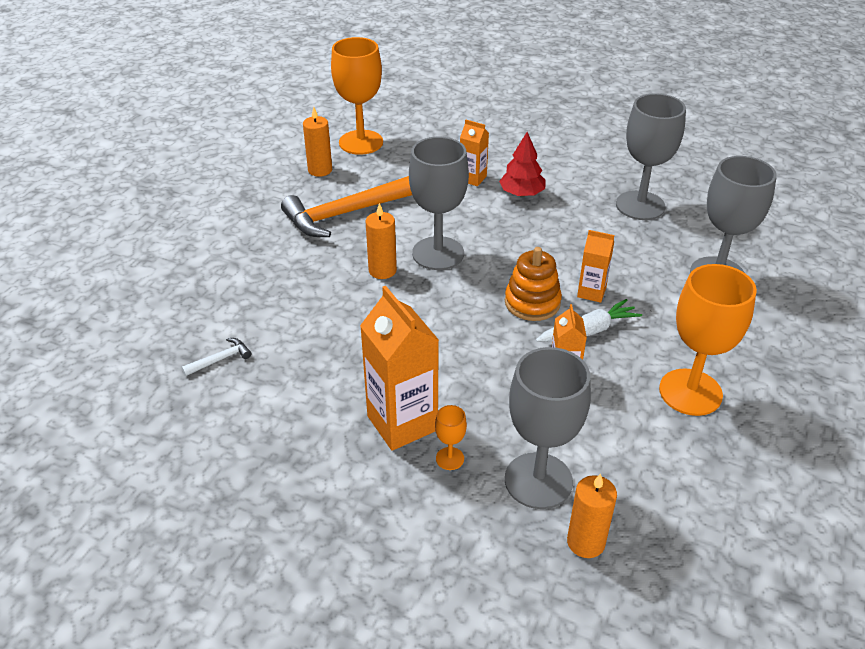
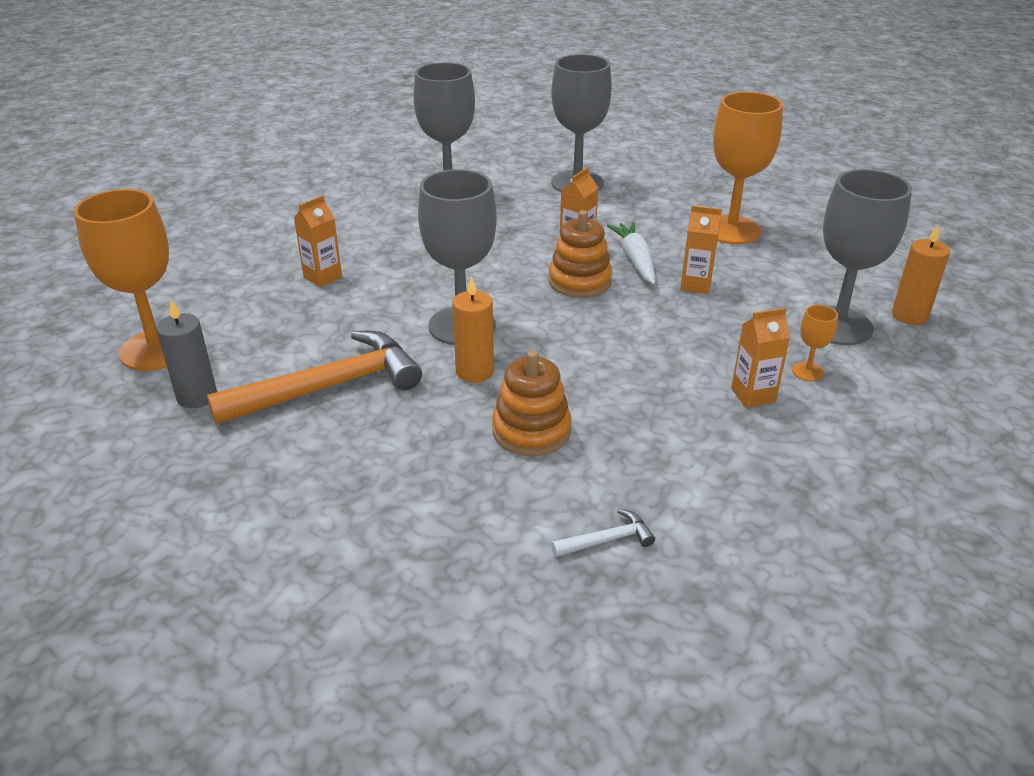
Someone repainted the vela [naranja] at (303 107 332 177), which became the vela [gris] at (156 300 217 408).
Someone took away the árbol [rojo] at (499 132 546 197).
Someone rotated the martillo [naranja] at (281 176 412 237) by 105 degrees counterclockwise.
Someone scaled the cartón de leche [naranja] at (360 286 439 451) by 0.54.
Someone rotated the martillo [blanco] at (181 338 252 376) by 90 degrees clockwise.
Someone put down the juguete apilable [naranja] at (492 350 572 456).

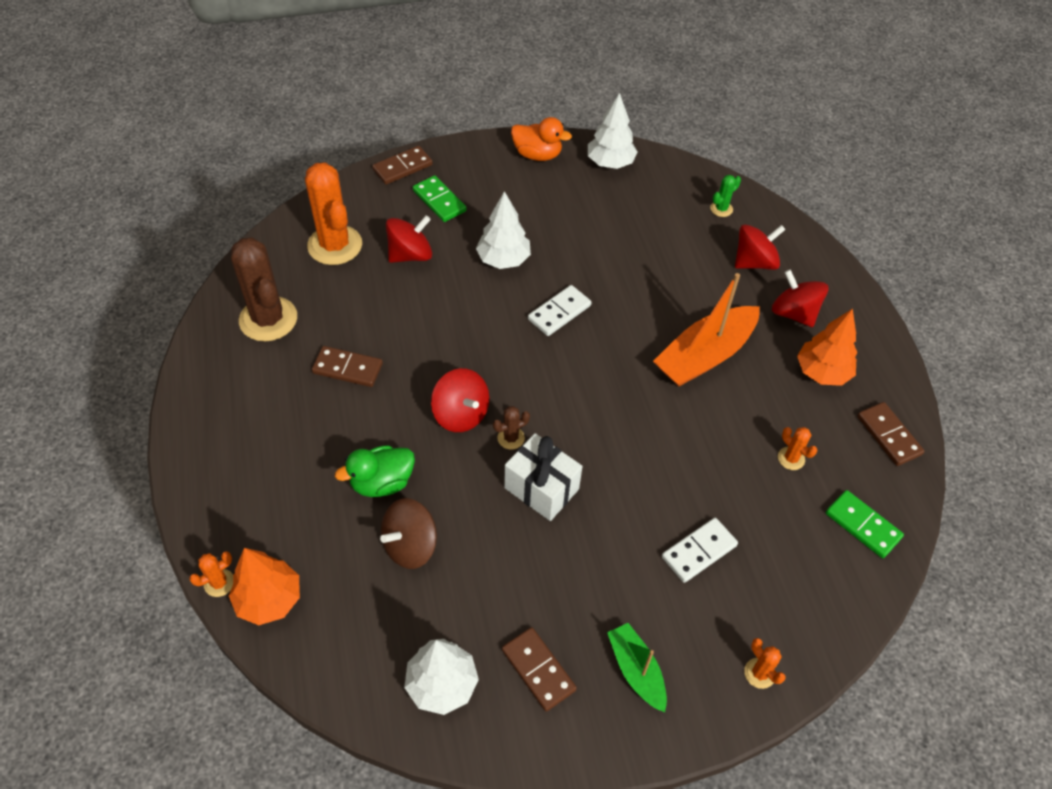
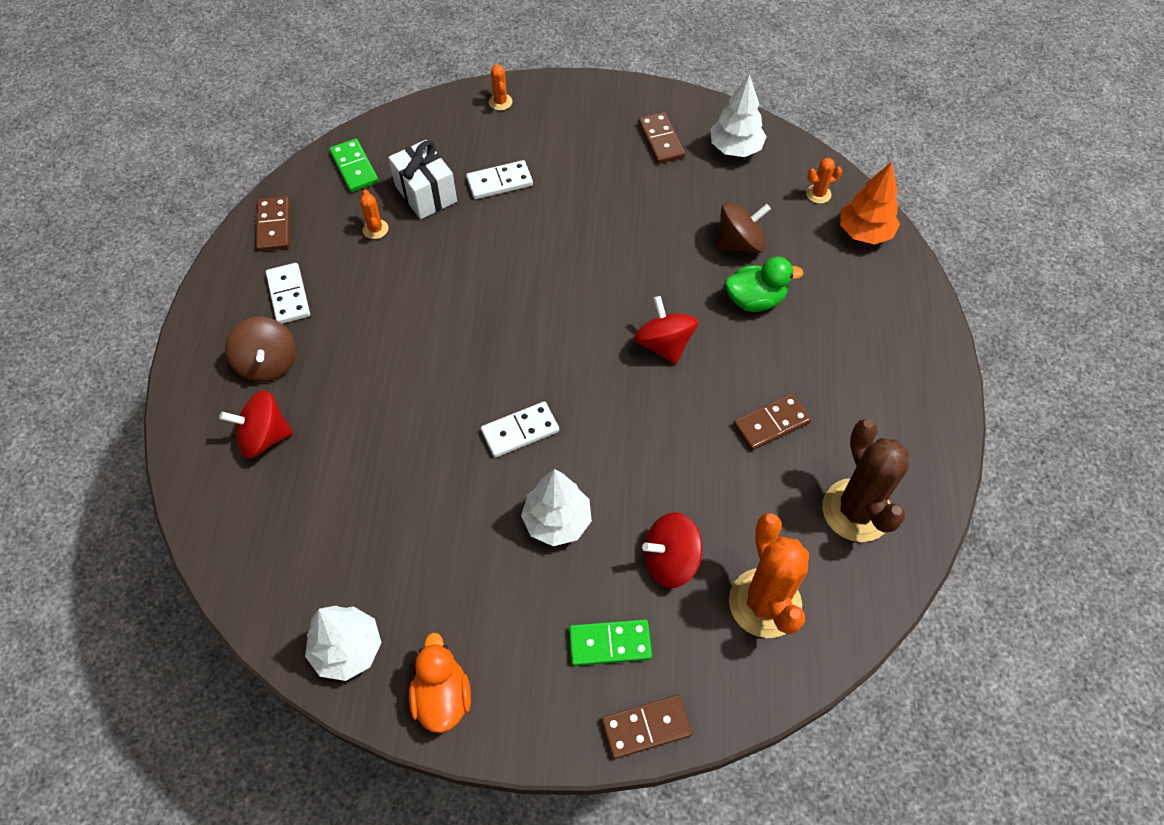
Someone rotated the pato [naranja] at (511 117 572 161) by 45 degrees clockwise.
Someone rotated the ficha de dominó [verde] at (413 175 467 222) by 75 degrees counterclockwise.
Someone took away the cactus [verde] at (710 175 741 217).
Someone repainted the peonza [rojo] at (772 270 828 327), which became the peonza [marrón] at (225 317 296 382).
Someone took away the barco [naranja] at (653 273 760 386).
Someone swapped the árbol [naranja] at (797 309 857 386) for the ficha de dominó [blanco] at (266 263 310 324).
Someone rotated the ficha de dominó [marrón] at (312 346 383 387) by 60 degrees counterclockwise.
Someone took away the cactus [marrón] at (493 406 530 450).
Someone carried the regalo [blanco] from (504 433 582 521) to (388 140 457 219).
Someone carried the cactus [naranja] from (189 551 233 597) to (806 158 842 204).
Someone took away the barco [verde] at (607 623 667 713).

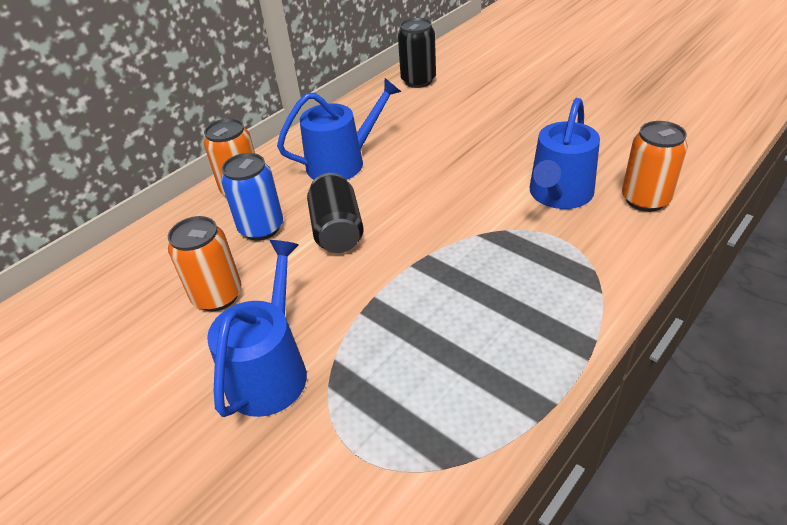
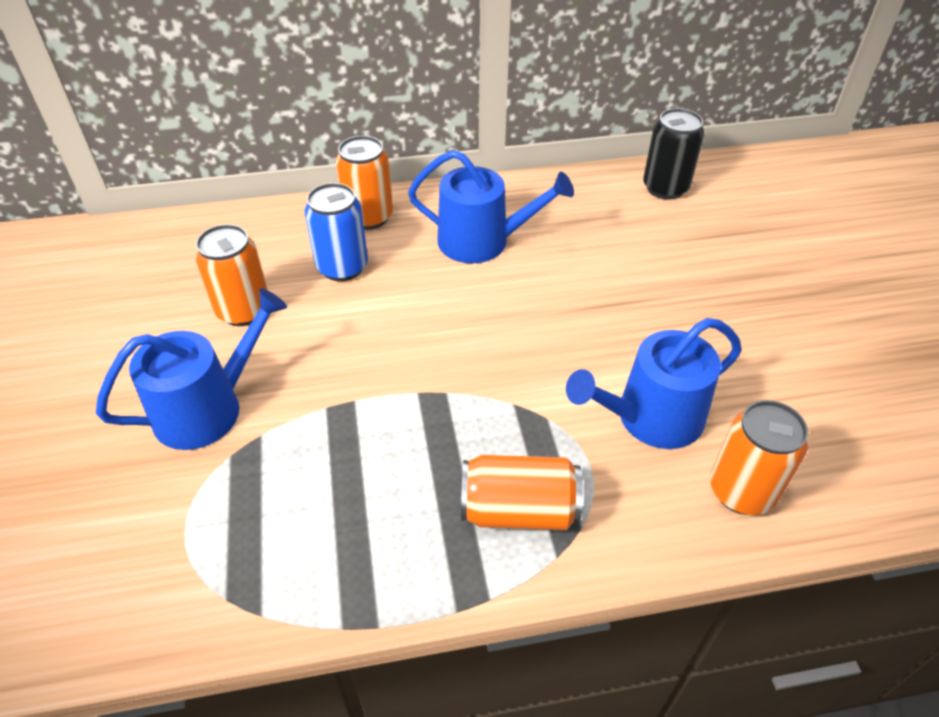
Someone took away the lata [negro] at (307 173 364 253).
Someone put down the lata [naranja] at (461 455 583 530).

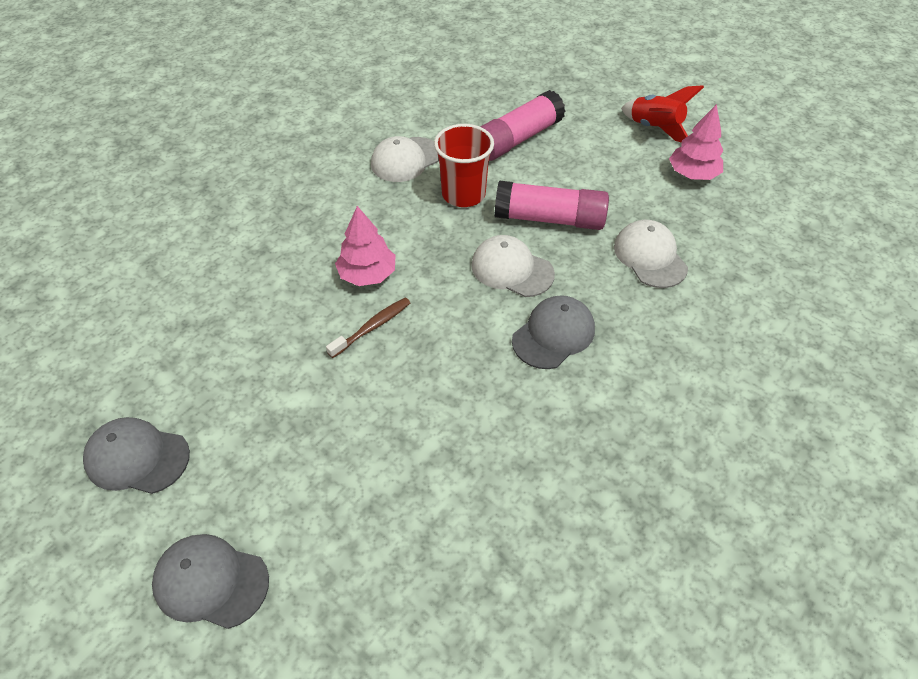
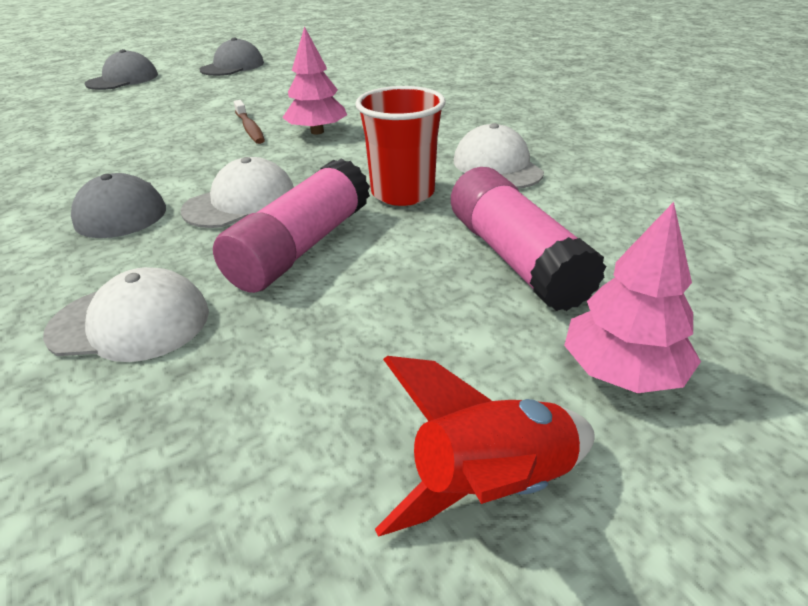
Someone carried the árbol [rosa] from (669 104 723 180) to (564 202 701 393).

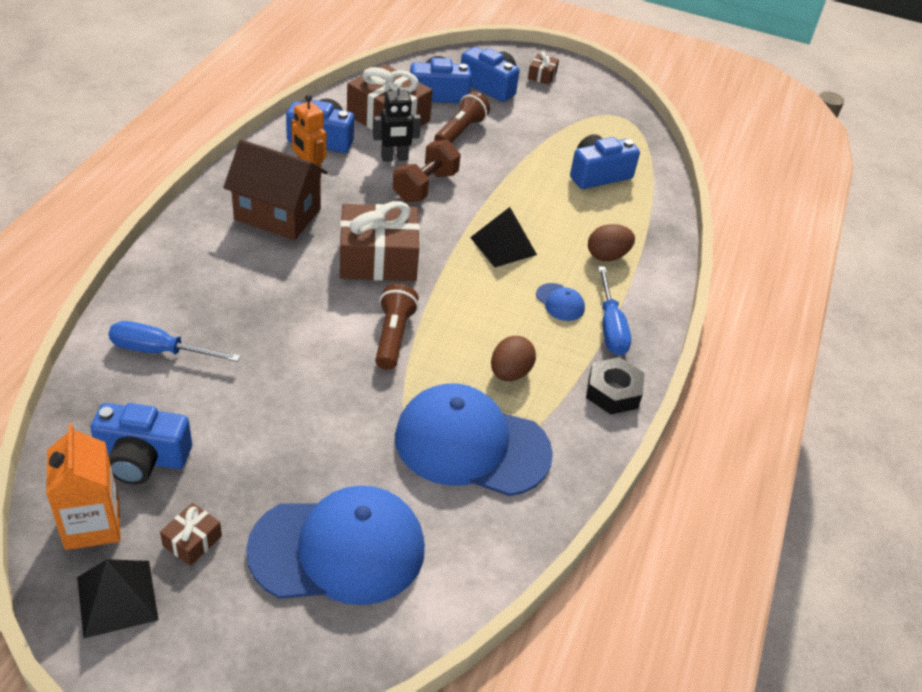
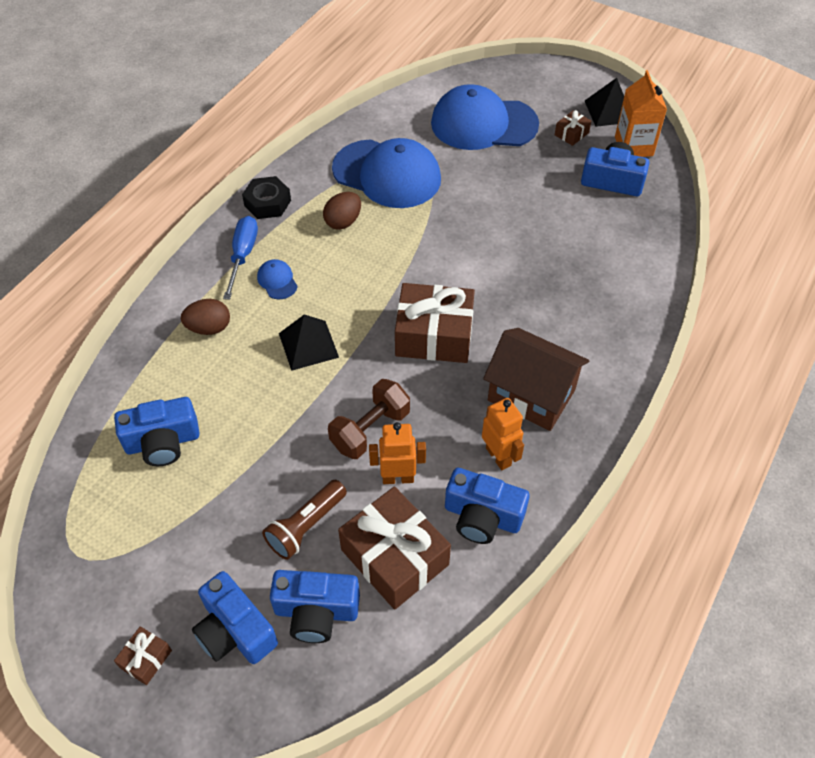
Someone repainted the robot [negro] at (373 82 421 162), which became the robot [naranja] at (369 422 426 484).
Someone took away the lámpara de mano [marrón] at (375 284 419 370).
Someone took away the destornillador [azul] at (108 321 241 362).

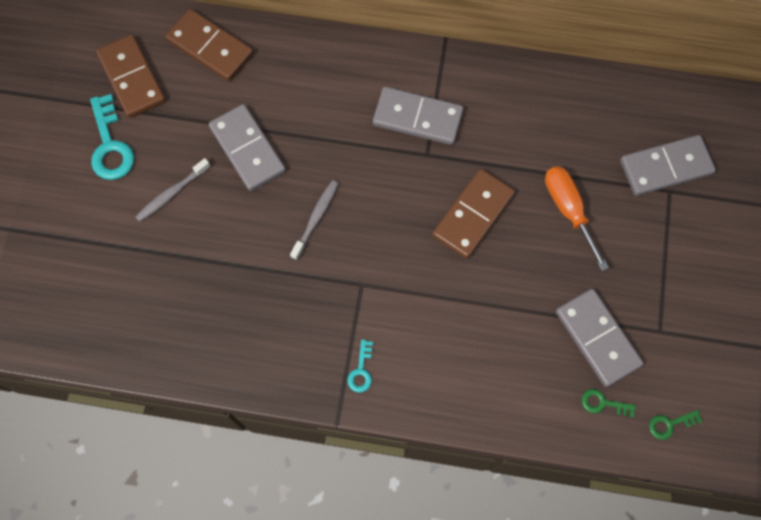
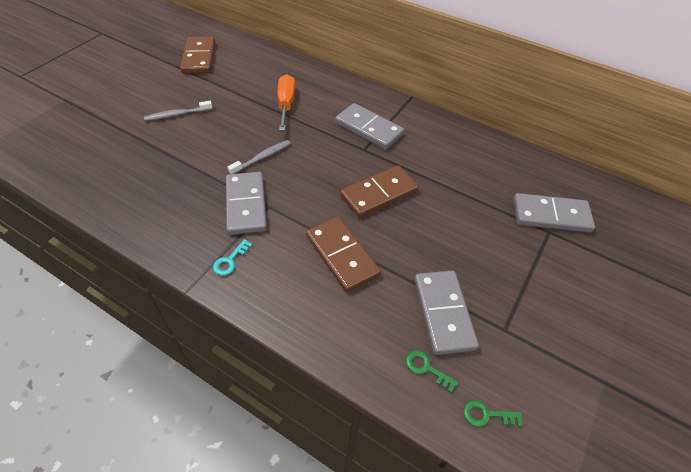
Someone carried the ficha de dominó [marrón] from (166 9 253 81) to (306 217 381 292).
Someone took away the llave [turquesa] at (90 94 134 180).
Someone carried the ficha de dominó [gris] from (209 104 286 191) to (226 172 267 235).
Someone carried the destornillador [naranja] from (545 166 609 271) to (278 74 295 131).

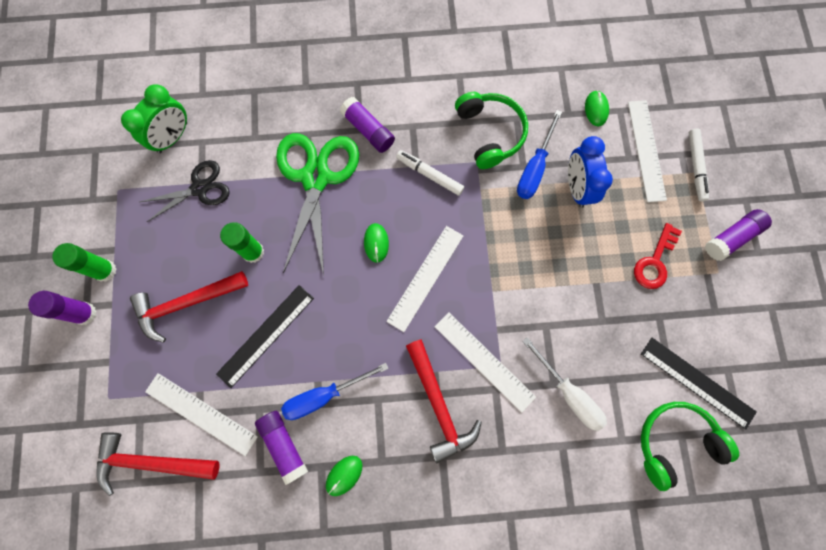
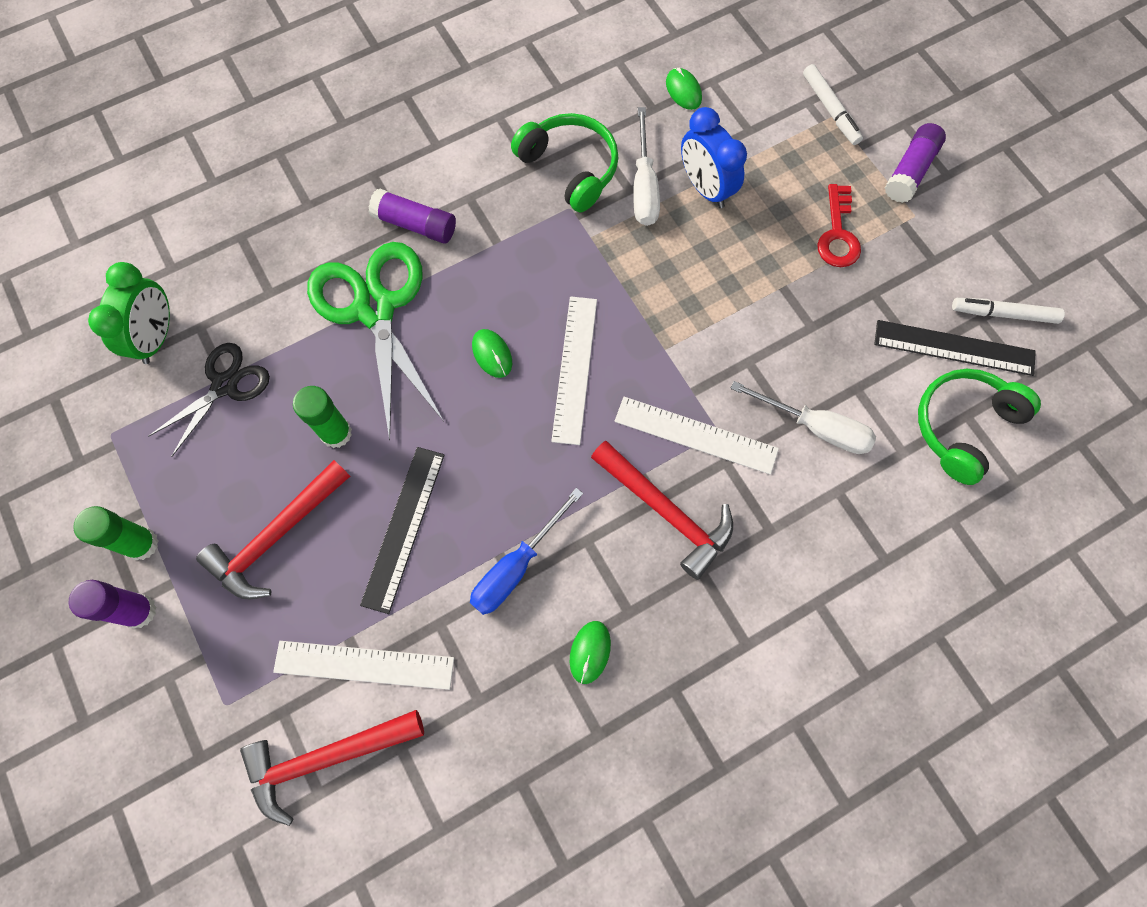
Someone took away the regla [blanco] at (628 100 667 202).
Someone repainted the destornillador [azul] at (517 110 562 199), which became the destornillador [blanco] at (633 107 660 226).
Someone carried the rotulador [blanco] from (396 150 464 196) to (952 298 1065 324).
Someone took away the barra de pegamento [morado] at (255 411 308 485).

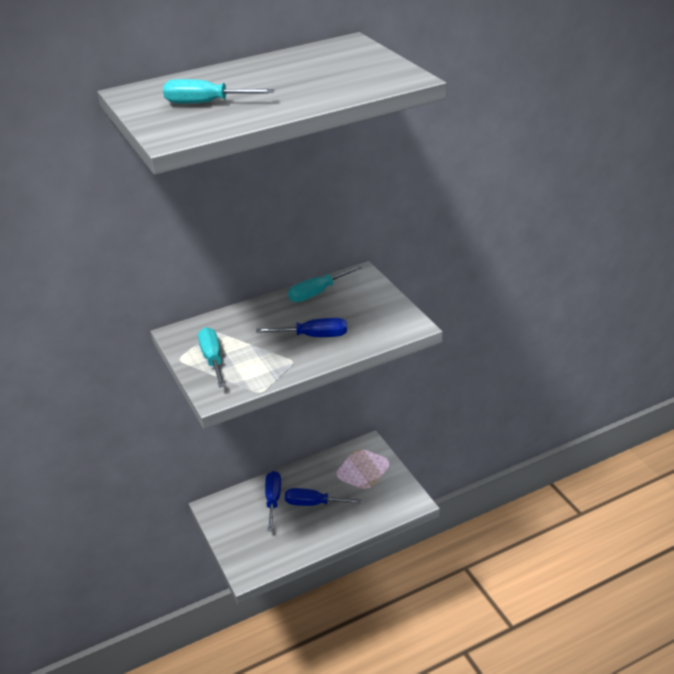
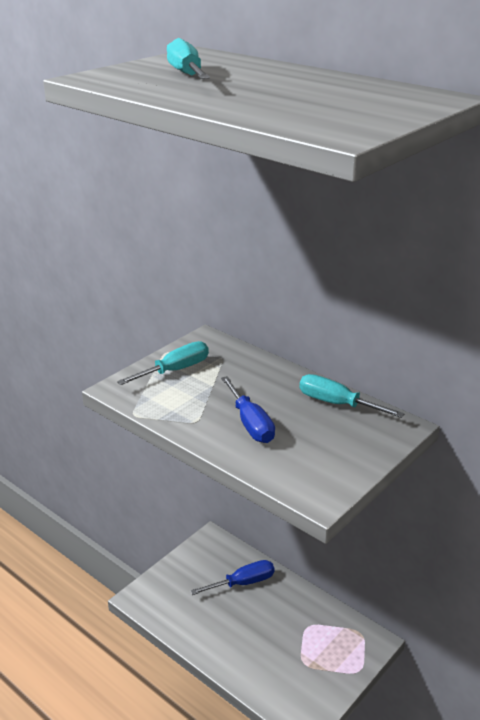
Someone took away the destornillador [azul] at (285 488 362 506).

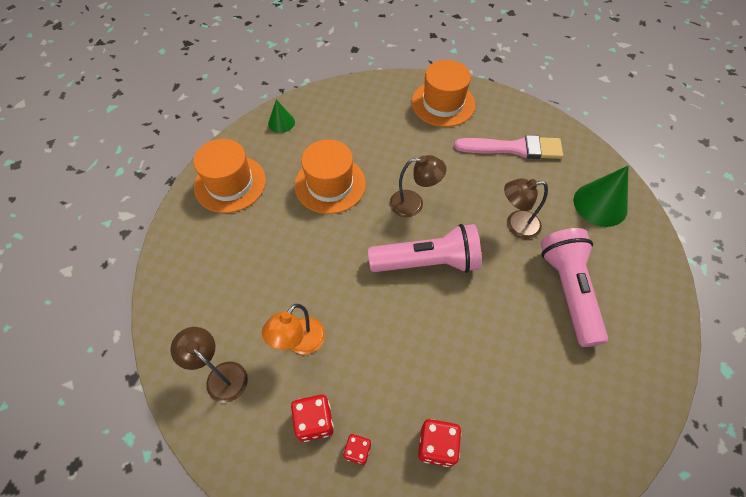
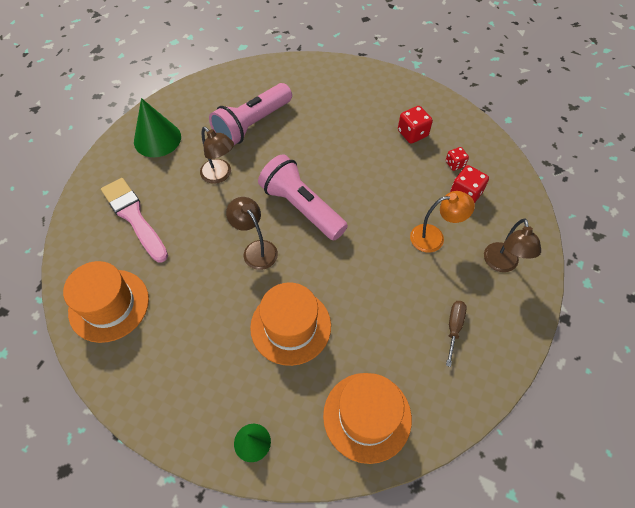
Someone put down the destornillador [marrón] at (446 301 467 367).

